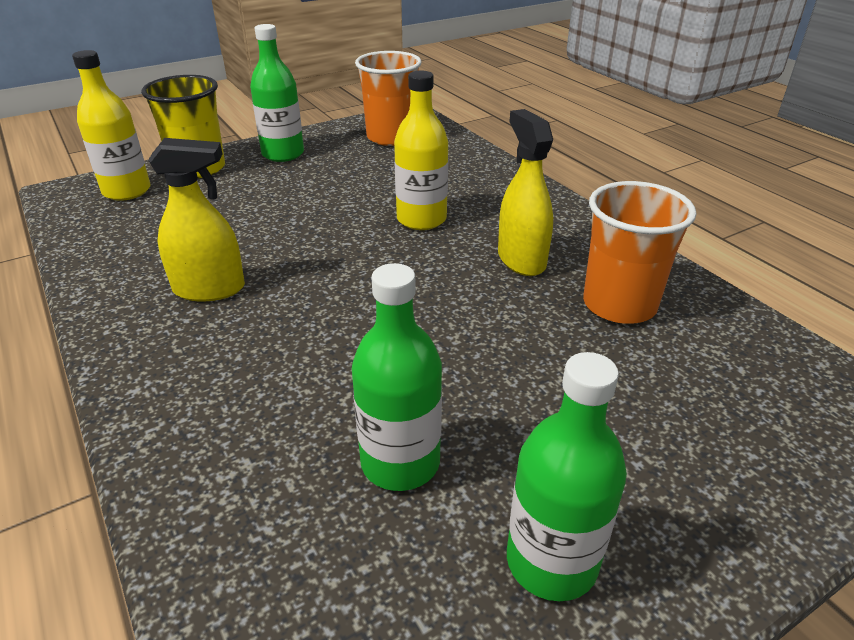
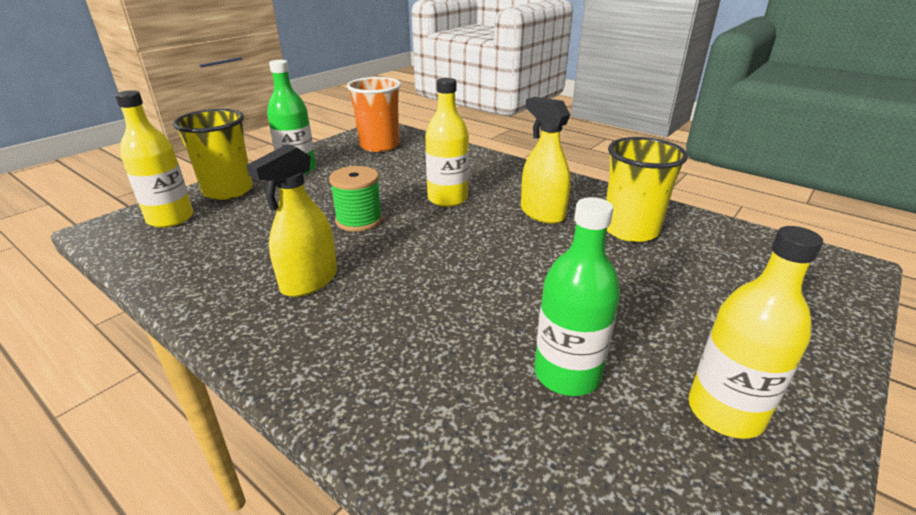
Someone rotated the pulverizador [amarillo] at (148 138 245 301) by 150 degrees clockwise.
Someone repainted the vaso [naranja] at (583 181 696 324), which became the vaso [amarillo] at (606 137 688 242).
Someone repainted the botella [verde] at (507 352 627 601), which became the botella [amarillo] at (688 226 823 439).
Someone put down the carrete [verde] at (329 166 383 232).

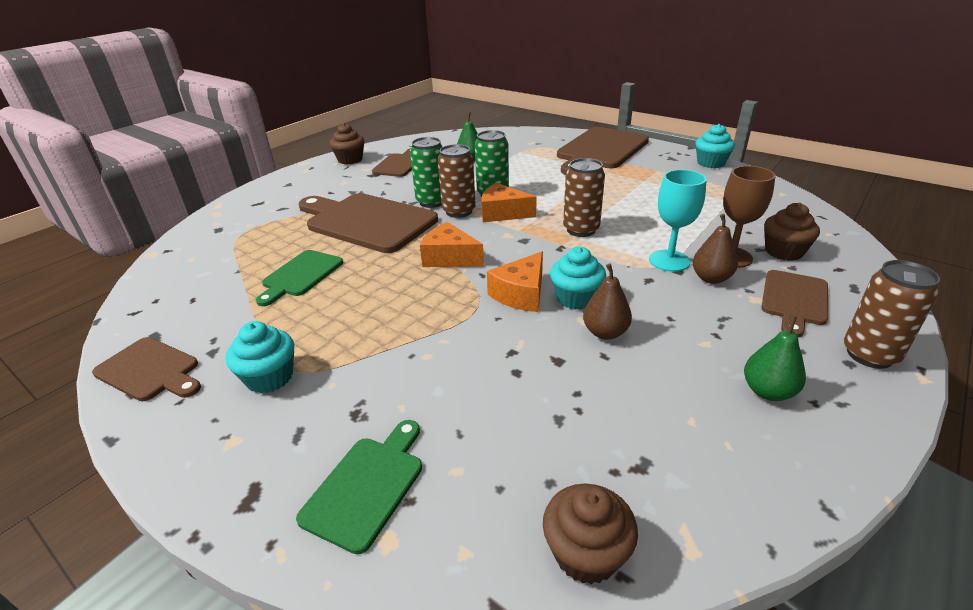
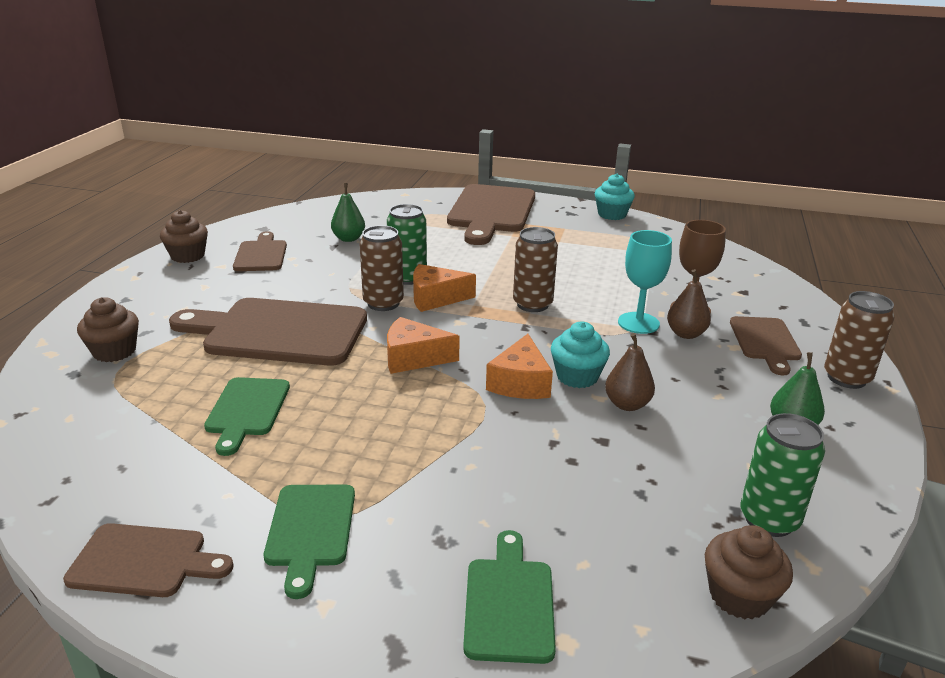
Someone carried the lata [verde] from (410 137 443 208) to (740 413 825 537).
Someone carried the magdalena [marrón] from (764 203 820 261) to (77 297 139 362).
Someone swapped the magdalena [turquesa] at (226 321 294 393) for the tabla de cortar [verde] at (264 485 355 599).

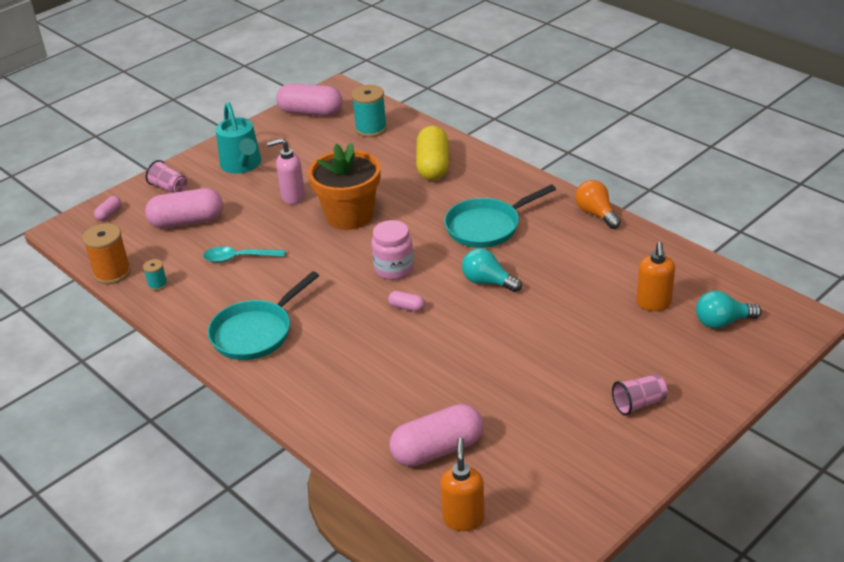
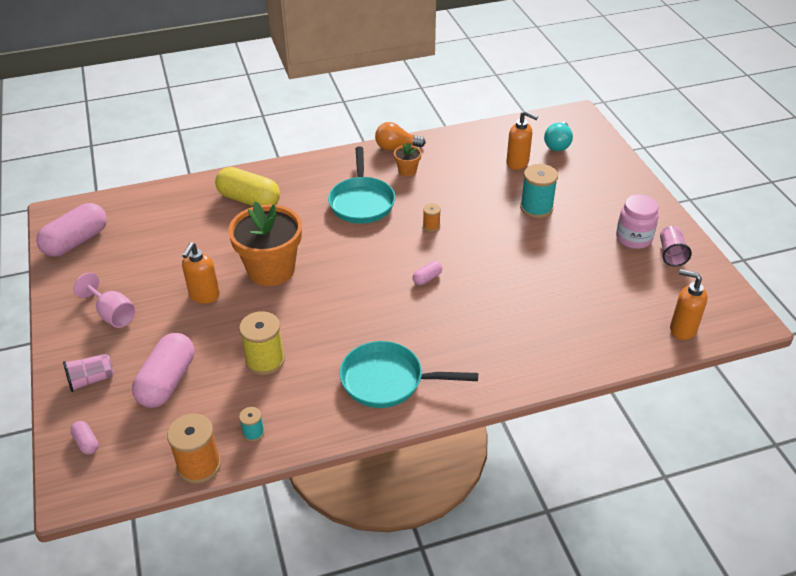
Someone carried the carrete [turquesa] from (351 85 387 137) to (520 164 558 218).
Someone swapped the regadera [turquesa] at (216 102 261 174) for the copa [rosa] at (73 273 136 328).
Someone repainted the dispensador de jabón [rosa] at (267 138 305 204), which became the dispensador de jabón [naranja] at (182 242 220 304).
Someone carried the tarro [rosa] from (371 220 414 280) to (616 195 659 249).
Someone swapped the cuchara [turquesa] at (203 246 285 262) for the carrete [amarillo] at (239 311 285 375).
Someone swapped the bombilla [turquesa] at (462 248 522 292) for the carrete [naranja] at (423 203 441 232).
Someone rotated the sartén [turquesa] at (208 271 319 360) by 120 degrees clockwise.
Someone carried the vaso [rosa] from (612 374 668 416) to (660 226 692 266).
Someone took away the cápsula [rosa] at (389 404 483 467).
Someone put down the maceta [naranja] at (394 143 421 176).

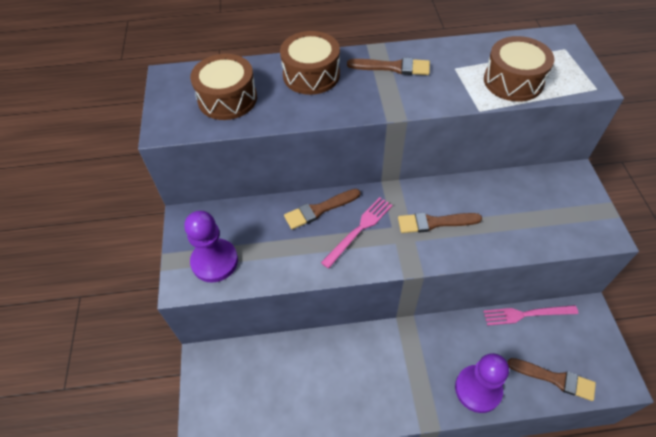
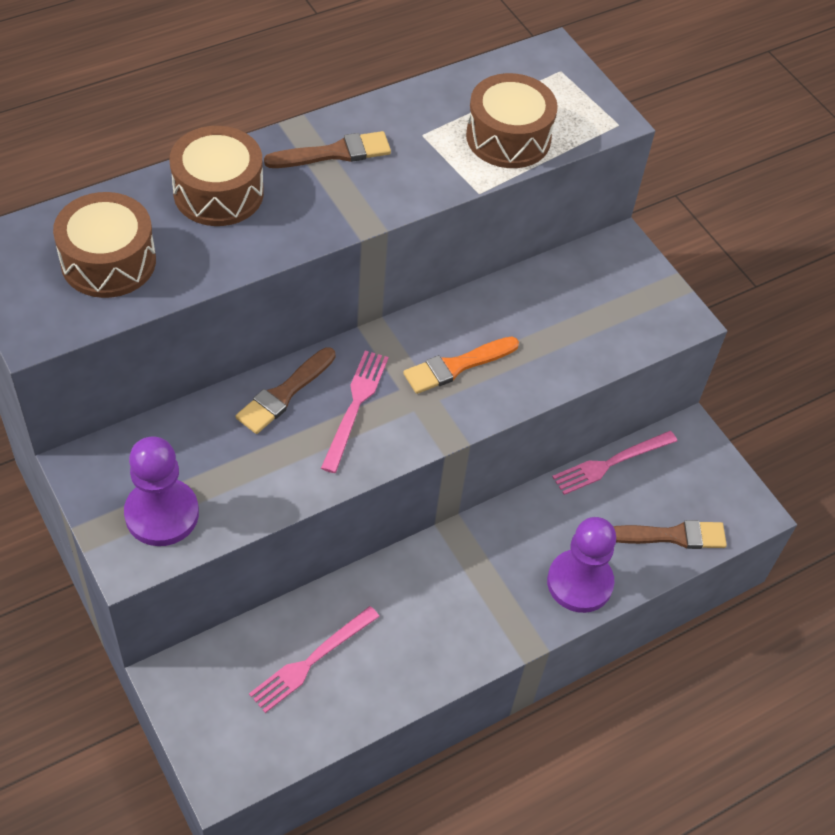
Someone repainted the pincel [marrón] at (398 212 482 233), which became the pincel [naranja] at (403 337 519 394).
Someone put down the tenedor [rosa] at (249 606 380 713).

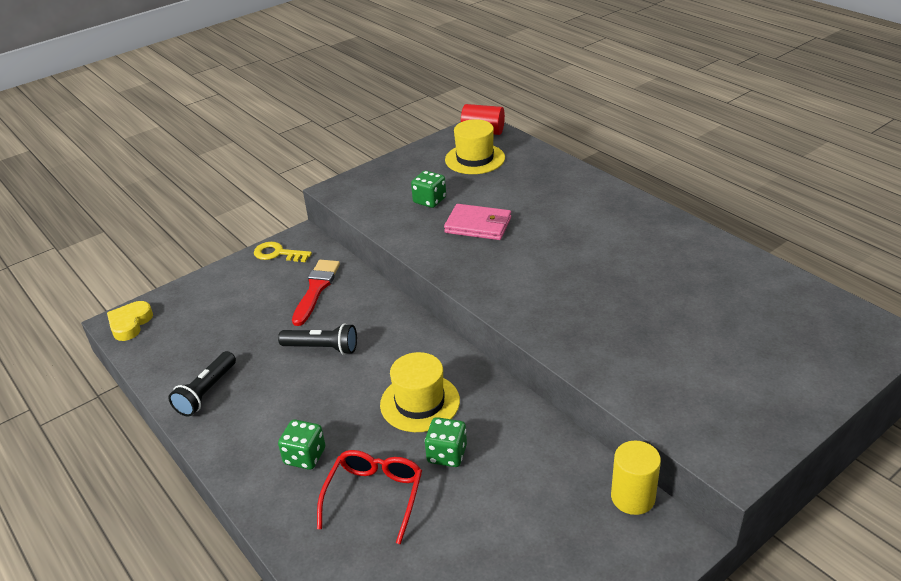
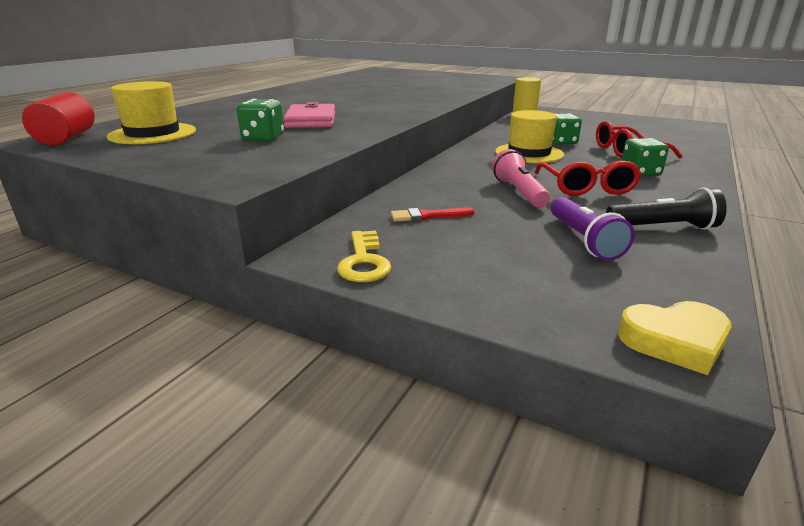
Someone scaled the pincel [rojo] at (292 260 340 326) by 0.61.
Someone repainted the lámpara de mano [negro] at (278 323 357 355), which became the lámpara de mano [rosa] at (492 149 550 208).
Someone put down the gafas [rojo] at (535 160 642 196).
Someone put down the lámpara de mano [morado] at (551 197 635 260).

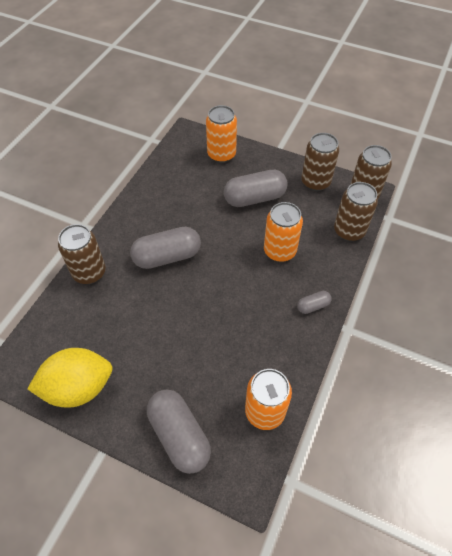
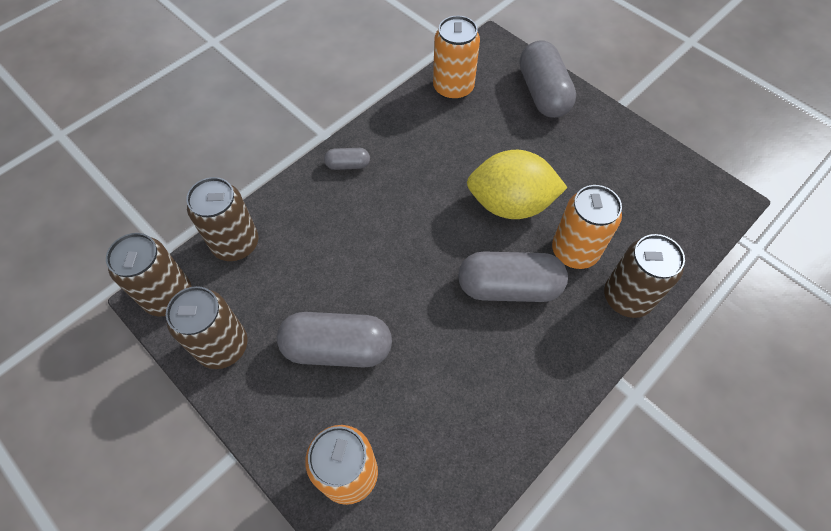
Someone carried the lata [naranja] from (264 202 303 262) to (552 185 622 269).
Someone carried the limón [amarillo] from (27 348 113 408) to (467 150 568 219).

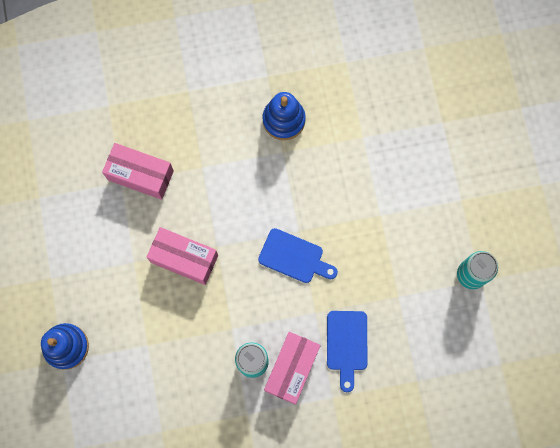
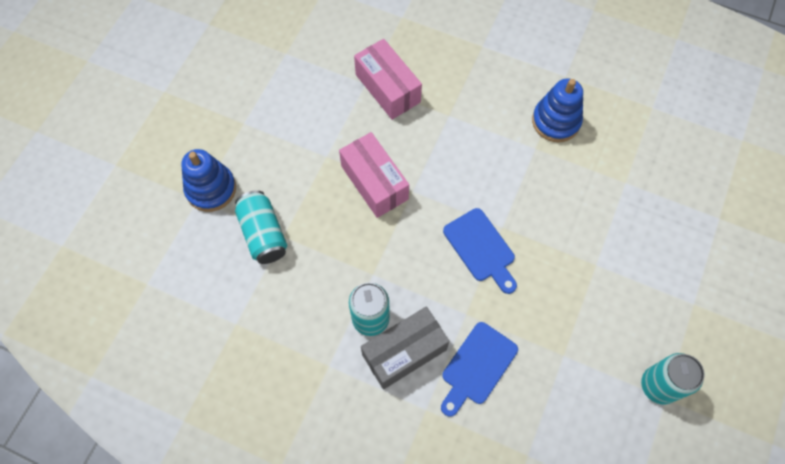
Someone repainted the caja [rosa] at (264 332 321 404), which became the caja [gris] at (361 307 449 389).
Someone put down the lata [turquesa] at (235 190 287 264).

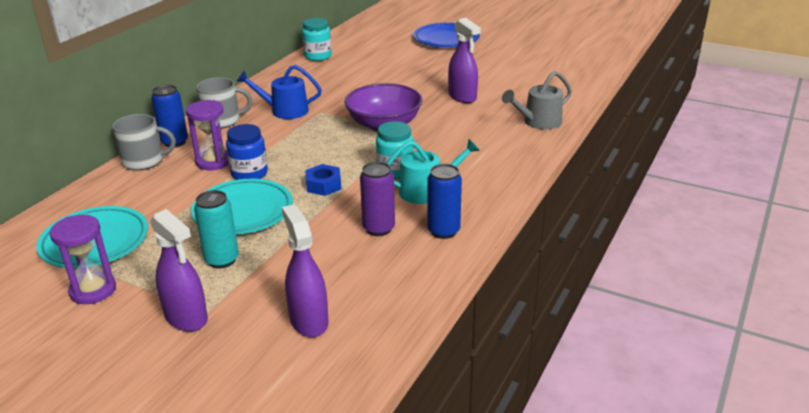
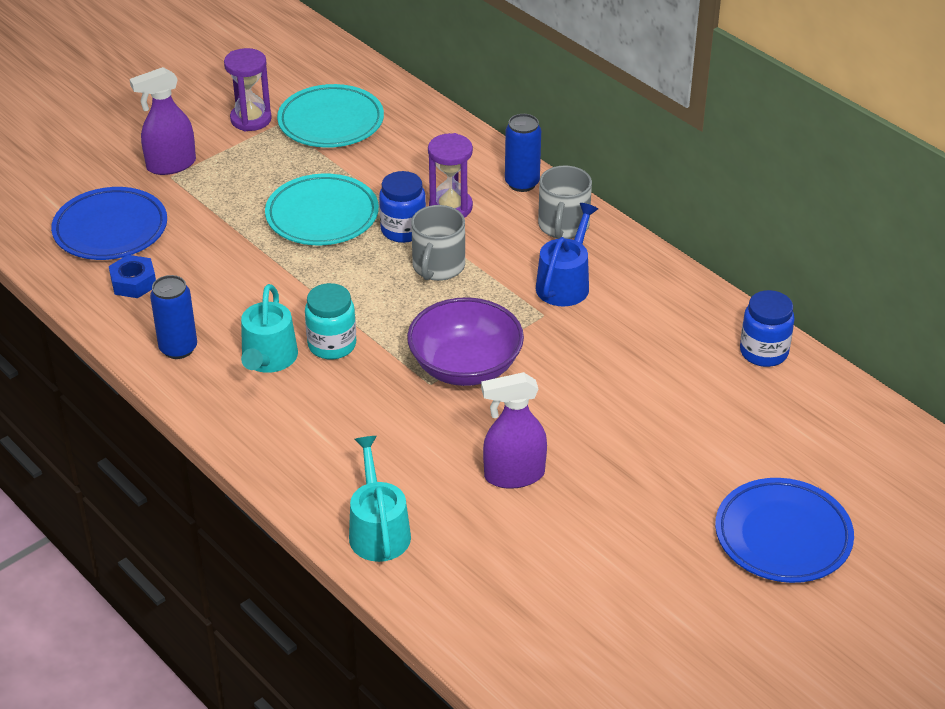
Someone repainted the tarro [turquesa] at (302 18 332 61), which became the tarro [azul] at (740 290 795 367).
Someone repainted the regadera [gris] at (502 71 572 129), which became the regadera [turquesa] at (349 436 411 562).
Someone carried the taza [gris] from (112 114 176 171) to (411 205 465 281).
Someone took away the lata [morado] at (360 162 395 236).
Someone carried the tuerca [azul] from (306 164 341 196) to (109 255 156 298).
Someone took away the lata [turquesa] at (194 190 239 268).
Someone swapped the pulverizador [morado] at (282 204 329 337) for the plato [azul] at (51 187 167 260).

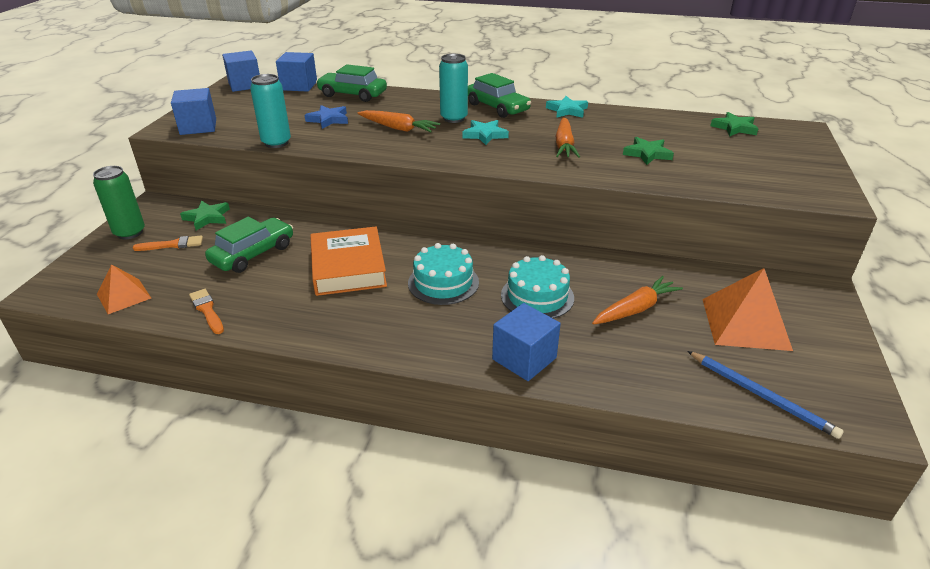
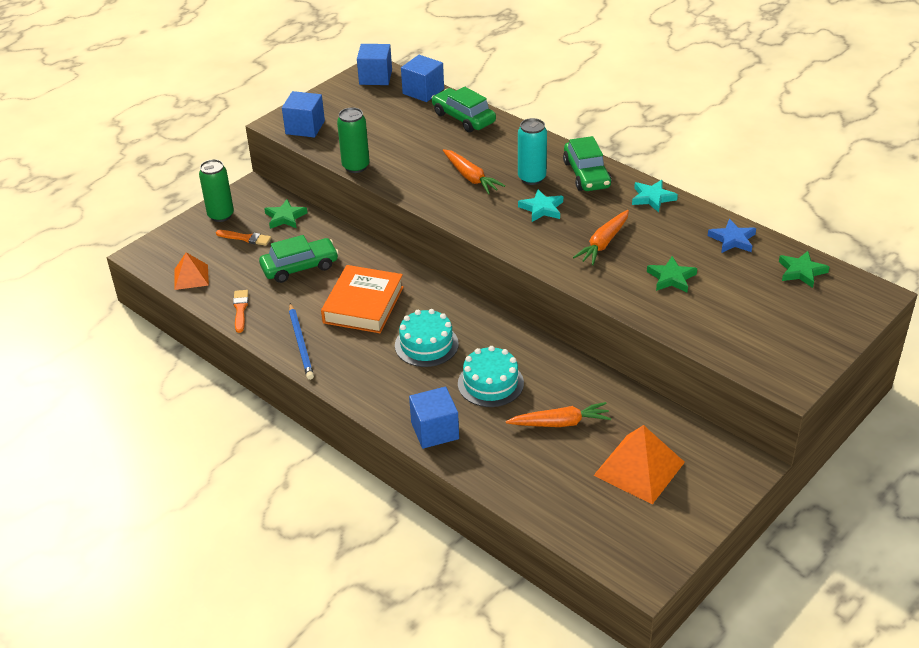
Someone repainted the lata [turquesa] at (250 74 291 148), which became the lata [verde] at (337 107 370 173).
Someone carried the estrella [azul] from (305 105 348 129) to (708 219 756 253).
Someone carried the lápiz [azul] from (687 351 844 439) to (289 303 314 380).

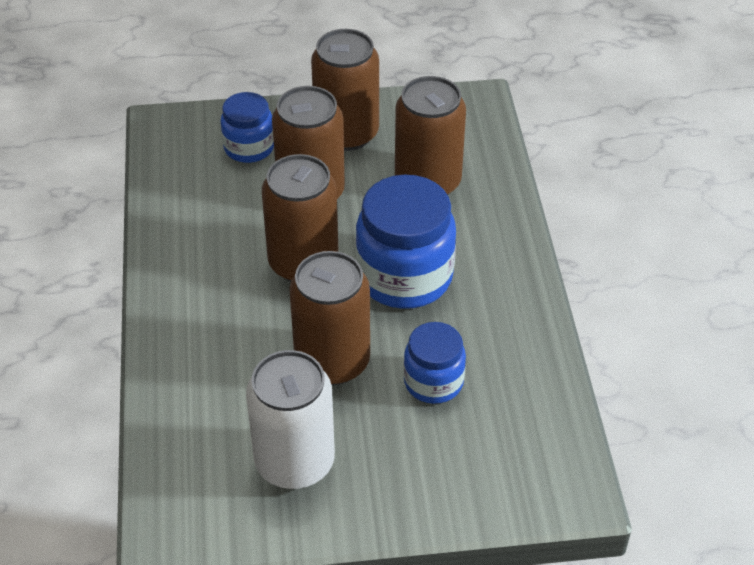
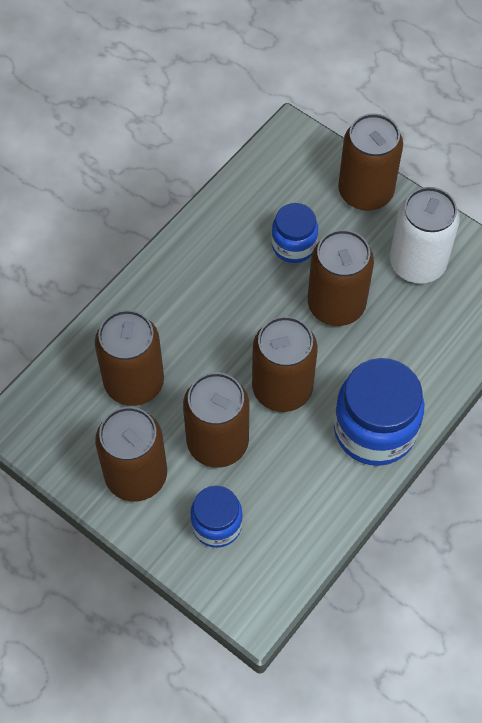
Someone carried the tarro [azul] from (356 175 456 309) to (334 358 424 466).
Someone put down the lata [marrón] at (338 113 403 211).

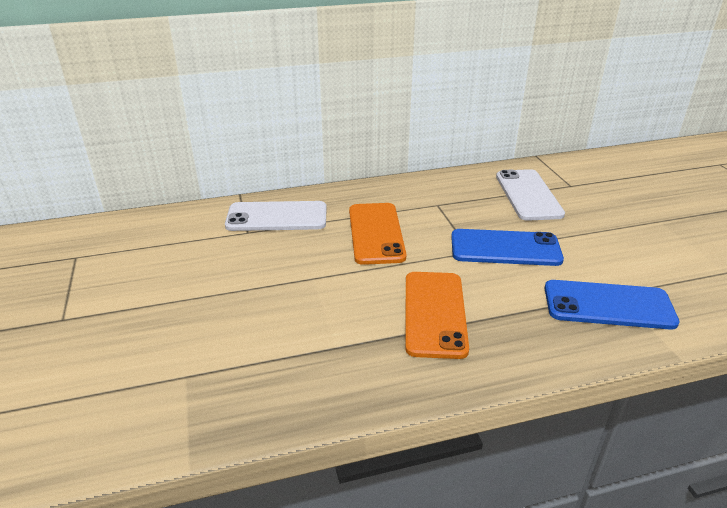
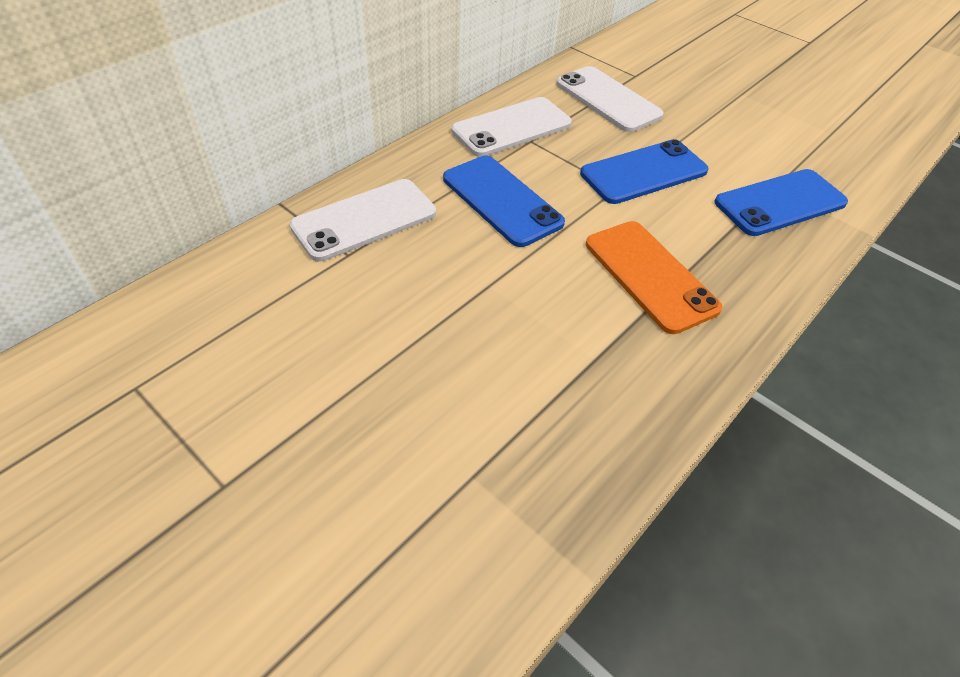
Someone repainted the móvil [naranja] at (349 203 406 265), which became the móvil [azul] at (443 156 565 247).
Someone put down the móvil [blanco] at (451 97 572 157).

